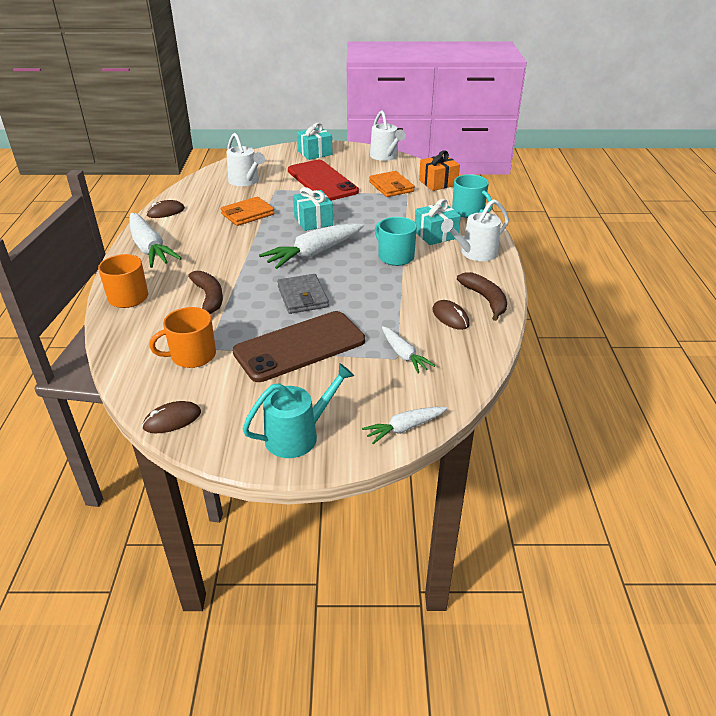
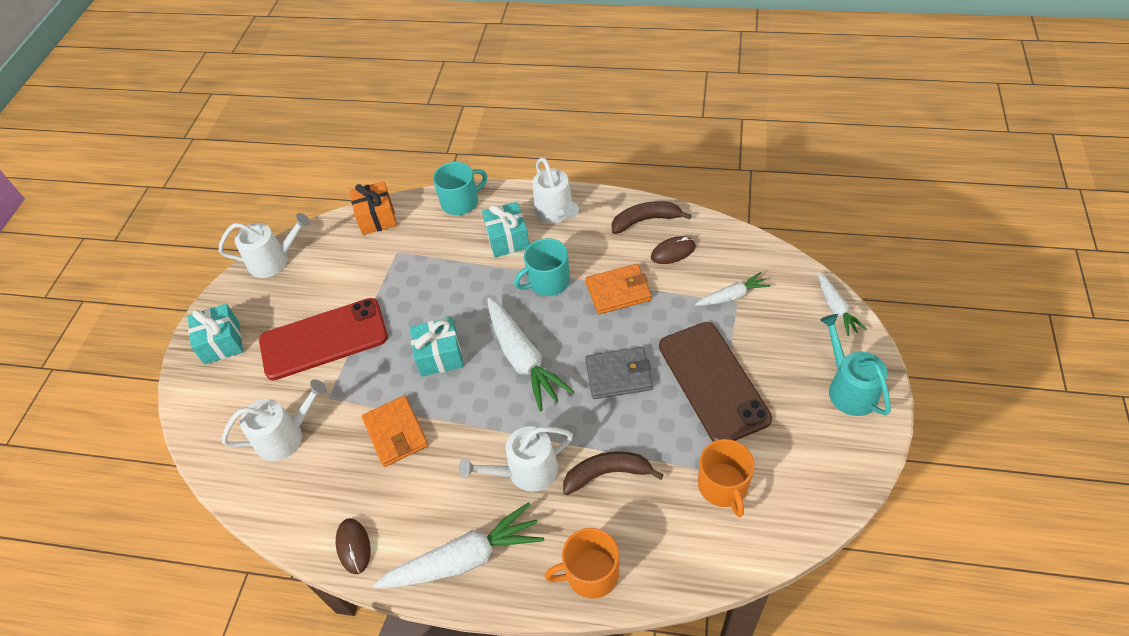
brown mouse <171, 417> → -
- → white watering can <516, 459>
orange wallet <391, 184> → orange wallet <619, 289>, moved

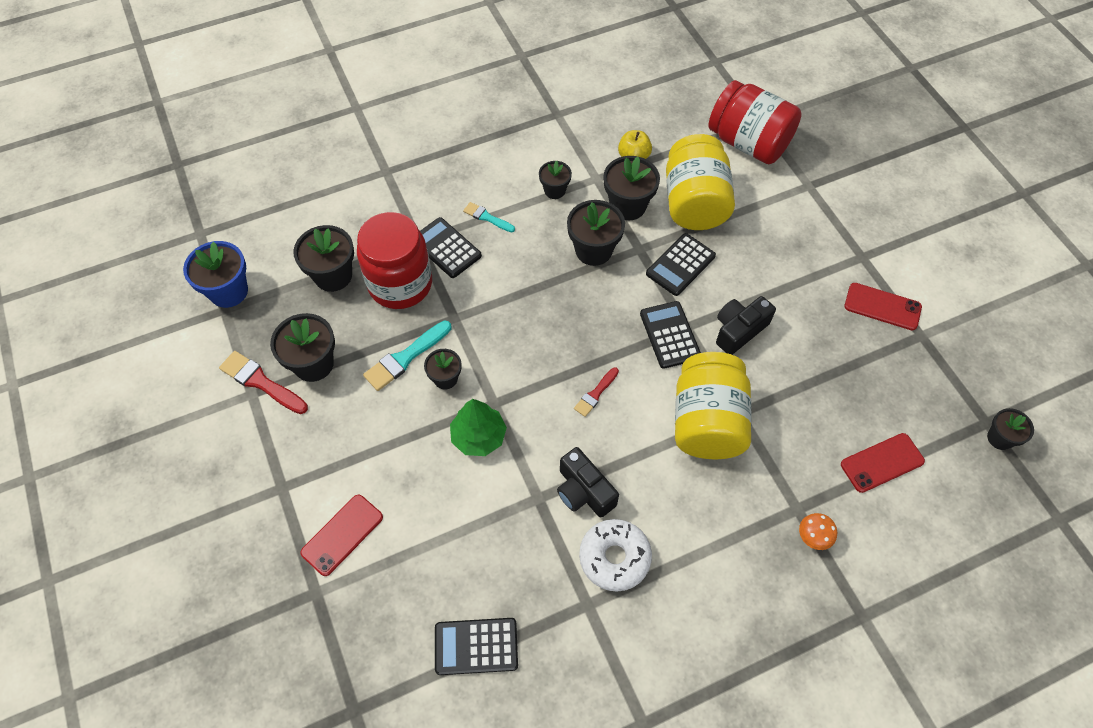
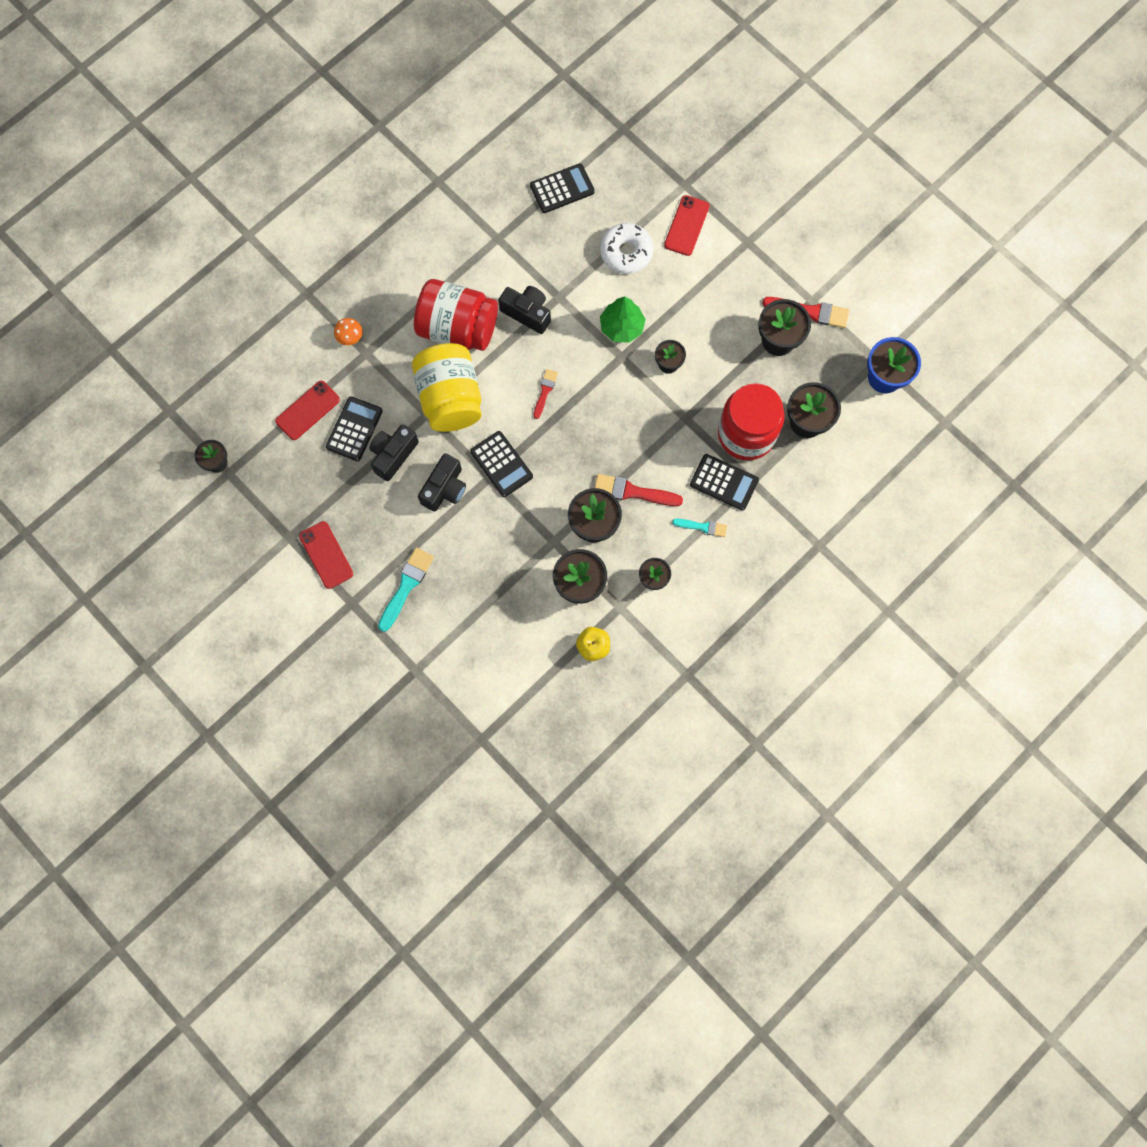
yellow jar <700, 182> → -
- → black camera <394, 452>
- → red brush <638, 490>
turquoise brush <407, 356> → turquoise brush <406, 590>, moved
white donut <615, 555> → white donut <627, 248>, moved
black calculator <681, 264> → black calculator <354, 429>, moved
red jar <755, 122> → red jar <456, 315>, moved
red phone <883, 306> → red phone <326, 555>, 60 degrees clockwise

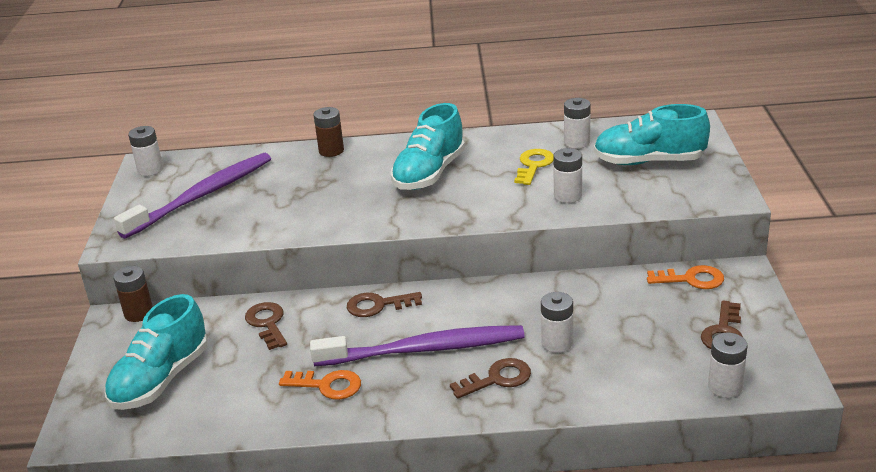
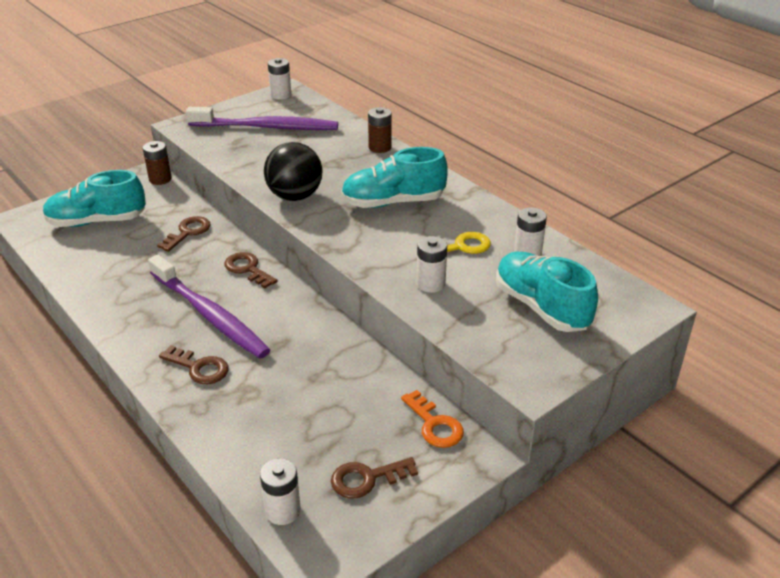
orange key <320, 385> → -
white battery <557, 322> → -
- → black ball <293, 171>

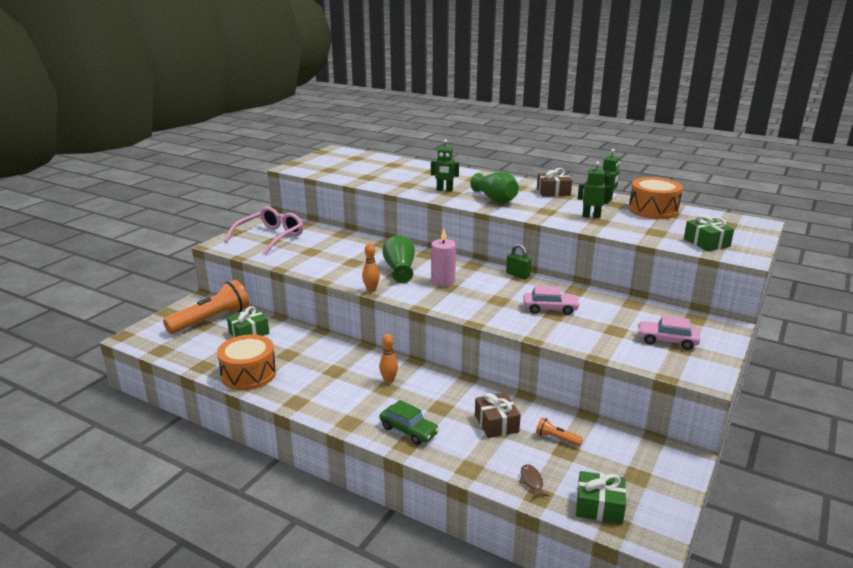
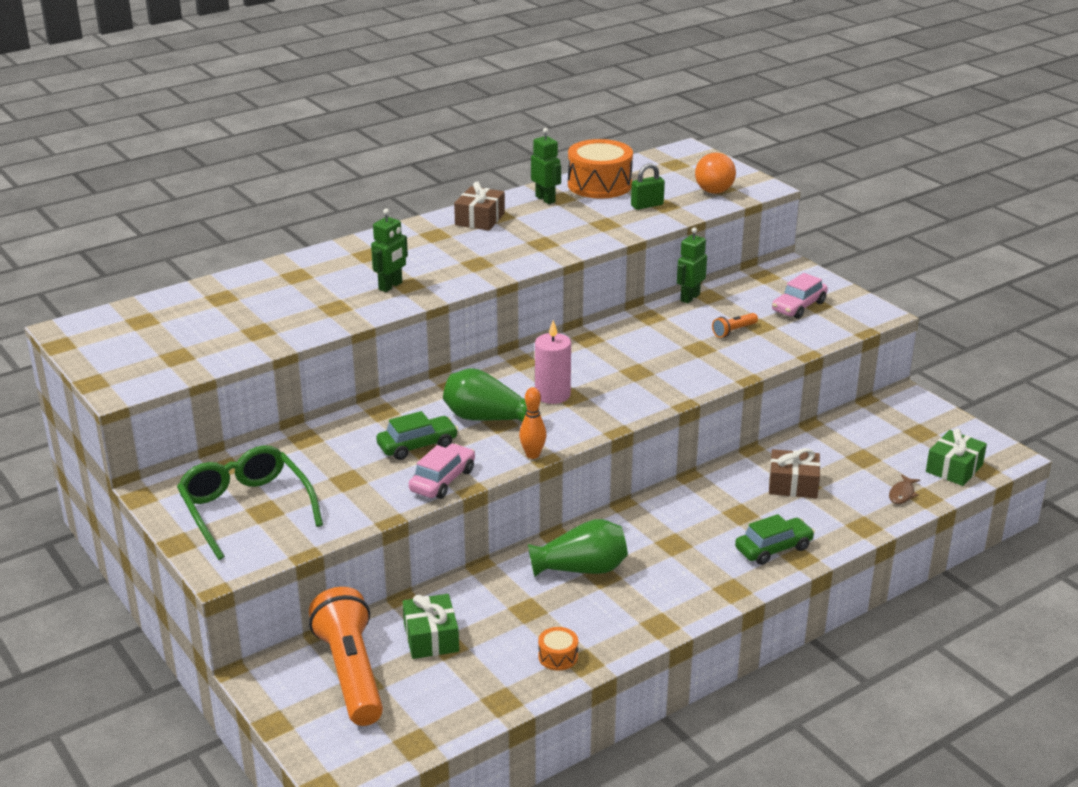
orange bowling pin <388, 359> → -
- → green car <417, 435>
green vase <494, 187> → green vase <578, 548>, moved
green padlock <518, 261> → green padlock <648, 186>, moved
pink car <551, 300> → pink car <442, 471>, moved
orange flashlight <559, 431> → orange flashlight <735, 325>, moved
green robot <594, 189> → green robot <692, 265>, moved
green gift <709, 232> → orange ball <715, 173>
pink glasses <263, 231> → green glasses <250, 502>
brown fish <534, 481> → brown fish <904, 489>, 75 degrees counterclockwise
orange drum <246, 362> → orange drum <558, 648>, x0.46

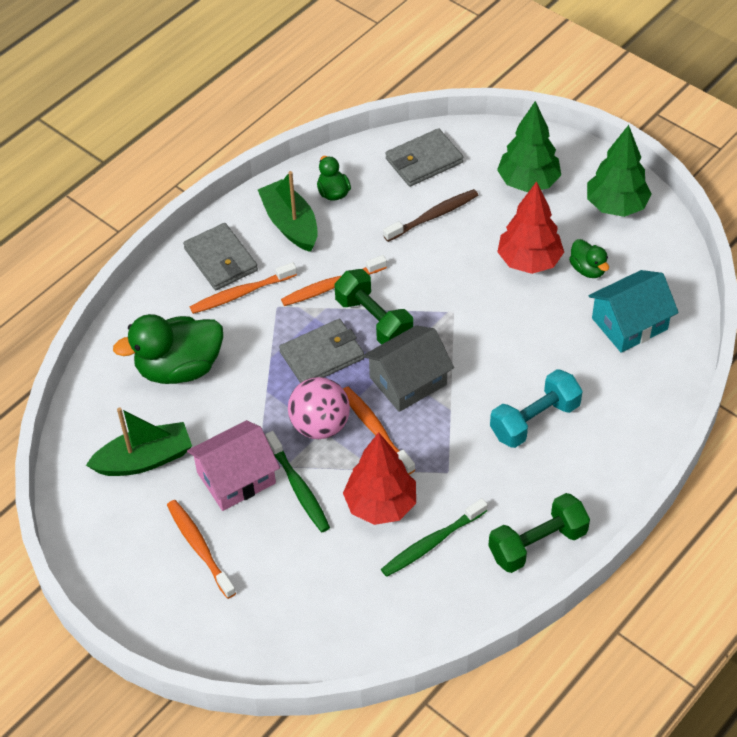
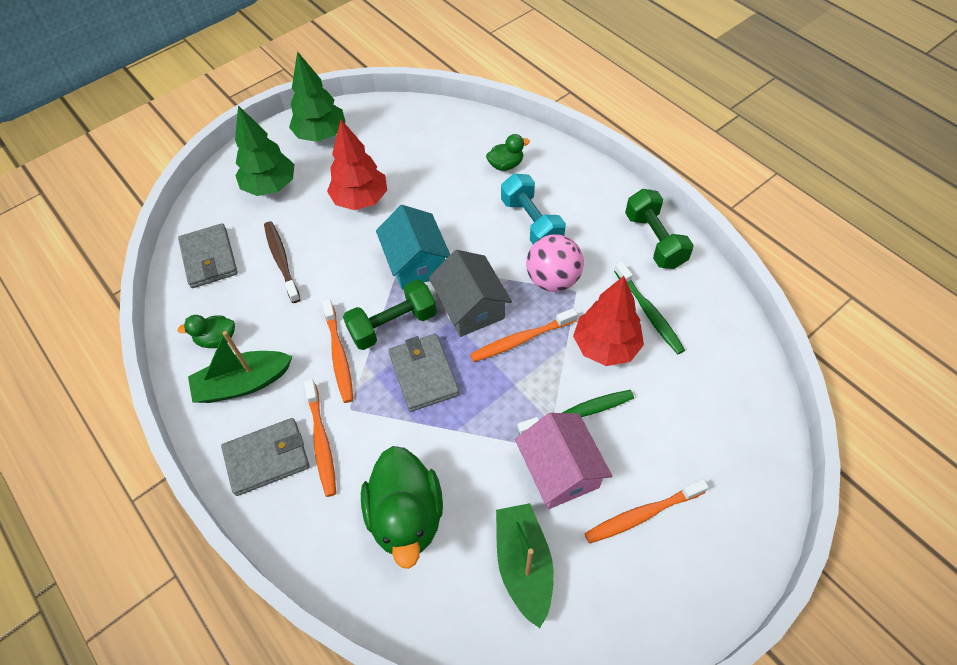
pink ball <319, 408> → pink ball <555, 263>, moved
green duck <589, 258> → green duck <508, 152>, moved
turquoise house <633, 311> → turquoise house <413, 247>, moved

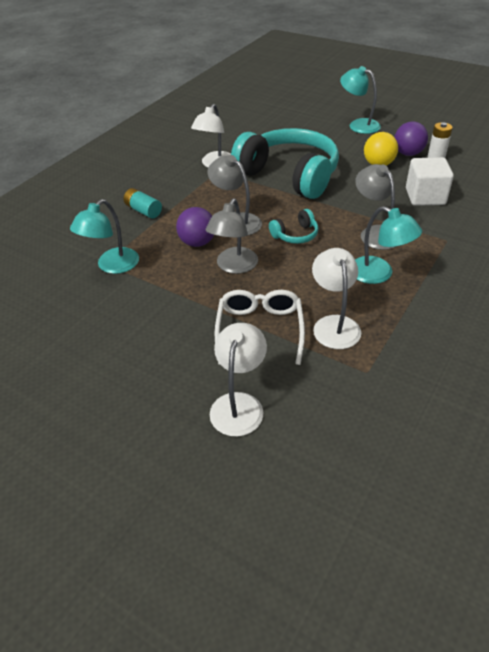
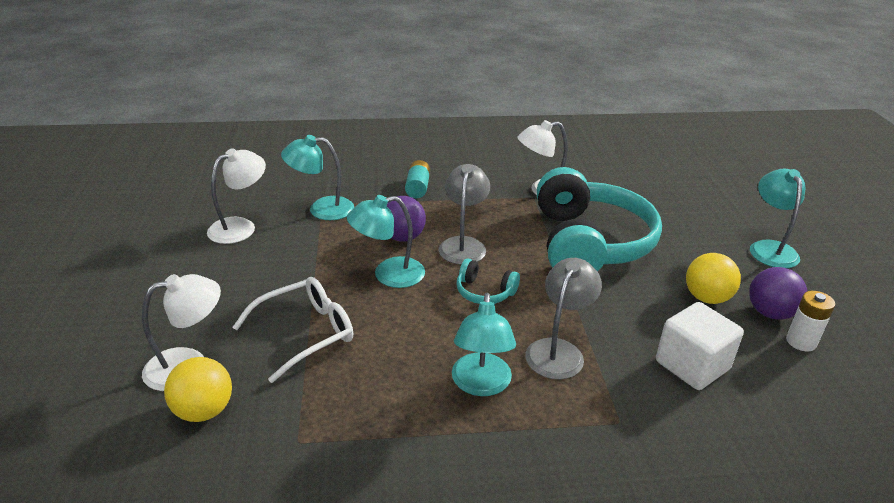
- → yellow ball <198, 389>
white lamp <336, 298> → white lamp <236, 196>, moved
grey lamp <232, 236> → turquoise lamp <386, 241>

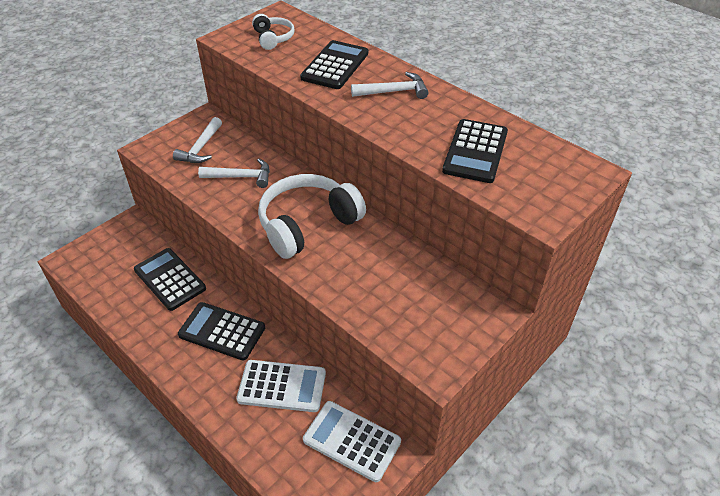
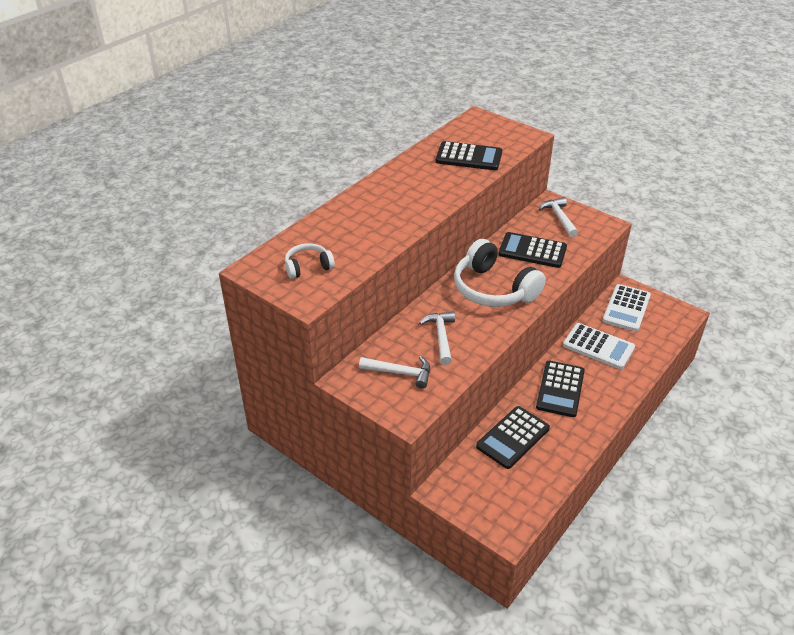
black calculator <334, 64> → black calculator <532, 250>, moved
white hammer <390, 85> → white hammer <558, 217>, moved
white calculator <281, 386> → white calculator <599, 346>, 120 degrees clockwise

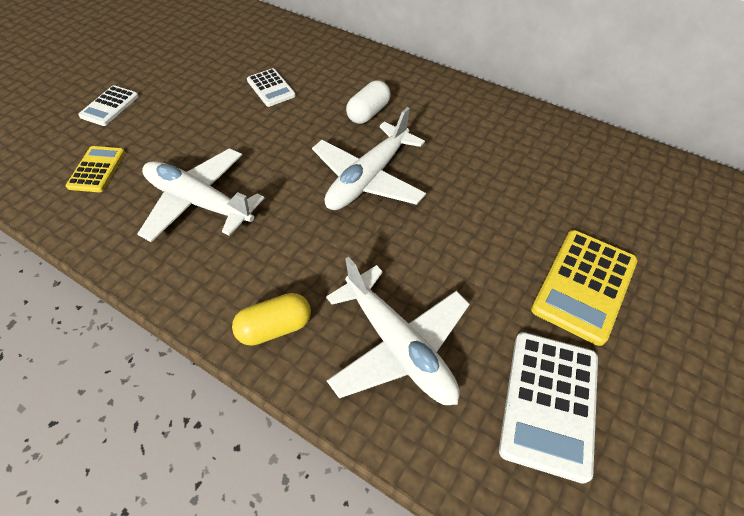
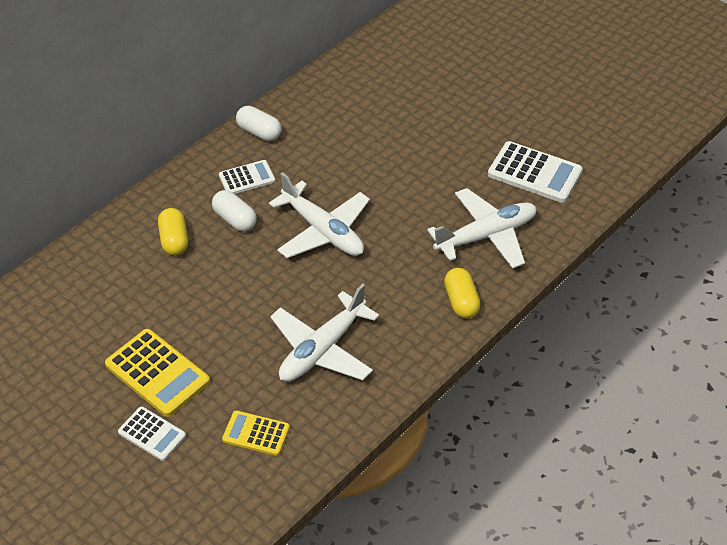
- → yellow capsule <173, 232>
- → white capsule <259, 123>
white calculator <271, 87> → white calculator <247, 177>, moved
yellow calculator <584, 288> → yellow calculator <157, 373>, moved

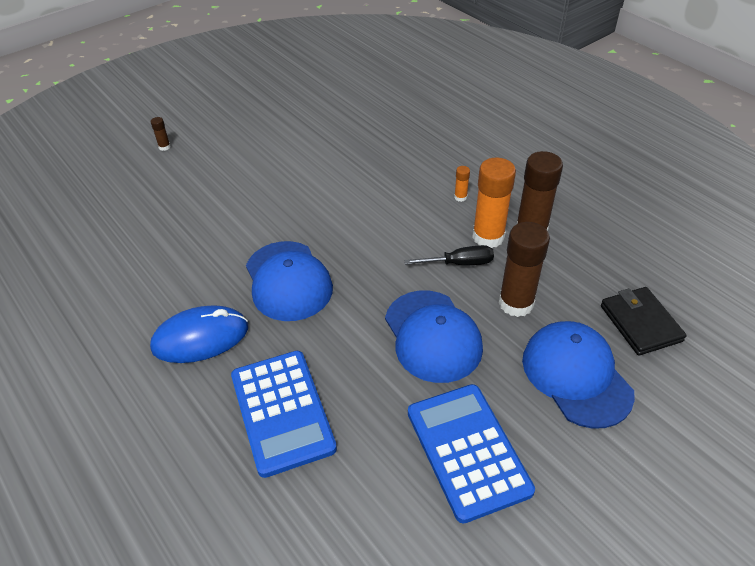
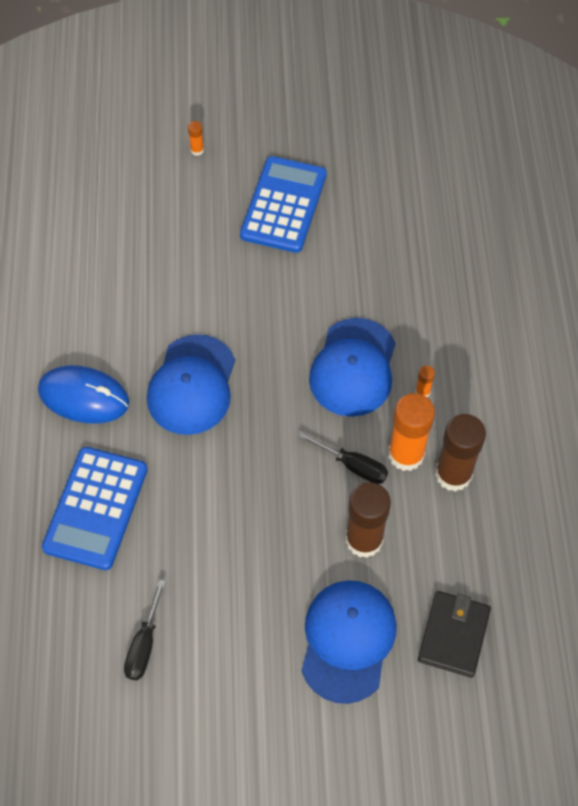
- → black screwdriver <145, 629>
blue cap <434, 336> → blue cap <352, 367>, moved
blue calculator <471, 454> → blue calculator <283, 204>, moved
brown glue stick <161, 134> → orange glue stick <196, 138>

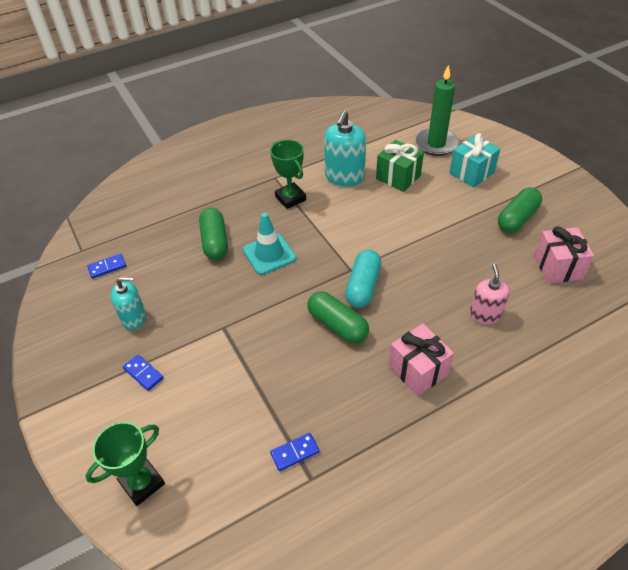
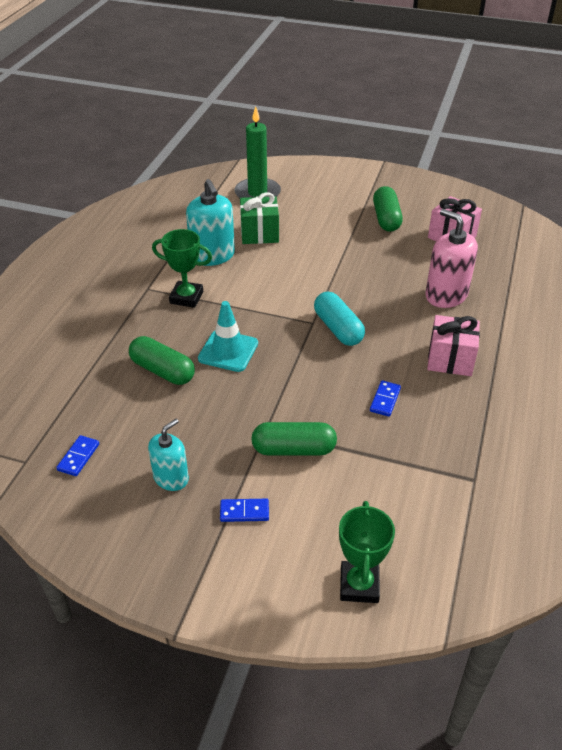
turquoise gift <474, 160> → -
blue domino <295, 452> → blue domino <385, 398>, moved
green capsule <338, 317> → green capsule <294, 439>, moved
pink soap dispenser <490, 294> → pink soap dispenser <451, 258>, x1.56

